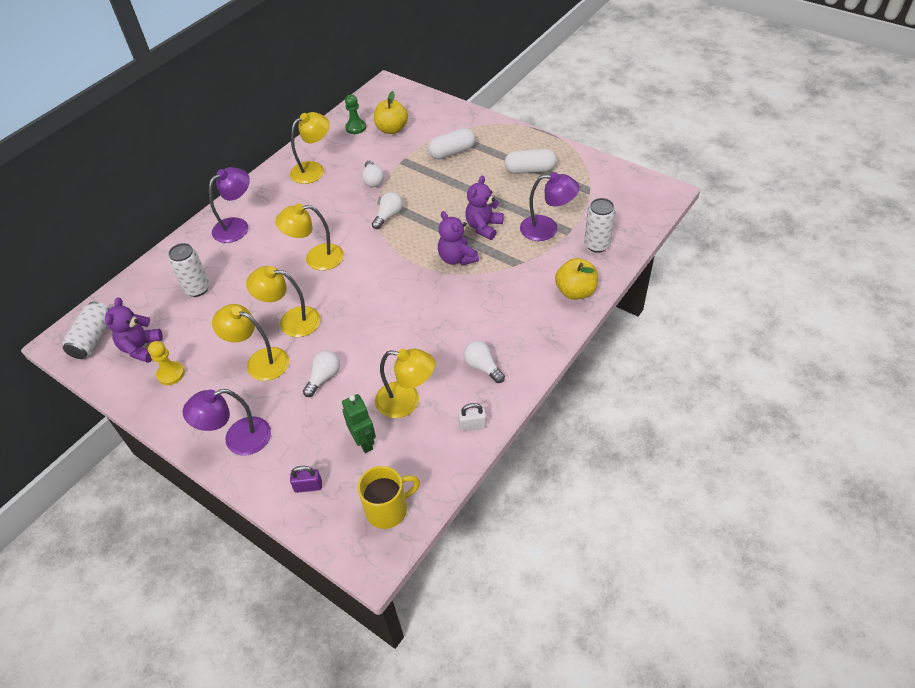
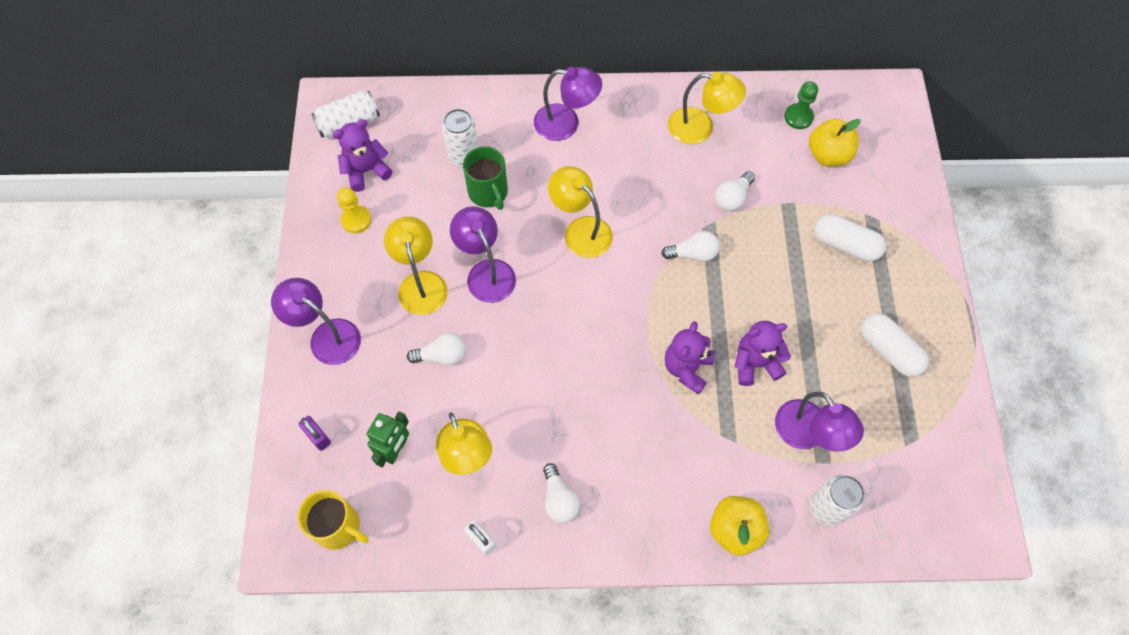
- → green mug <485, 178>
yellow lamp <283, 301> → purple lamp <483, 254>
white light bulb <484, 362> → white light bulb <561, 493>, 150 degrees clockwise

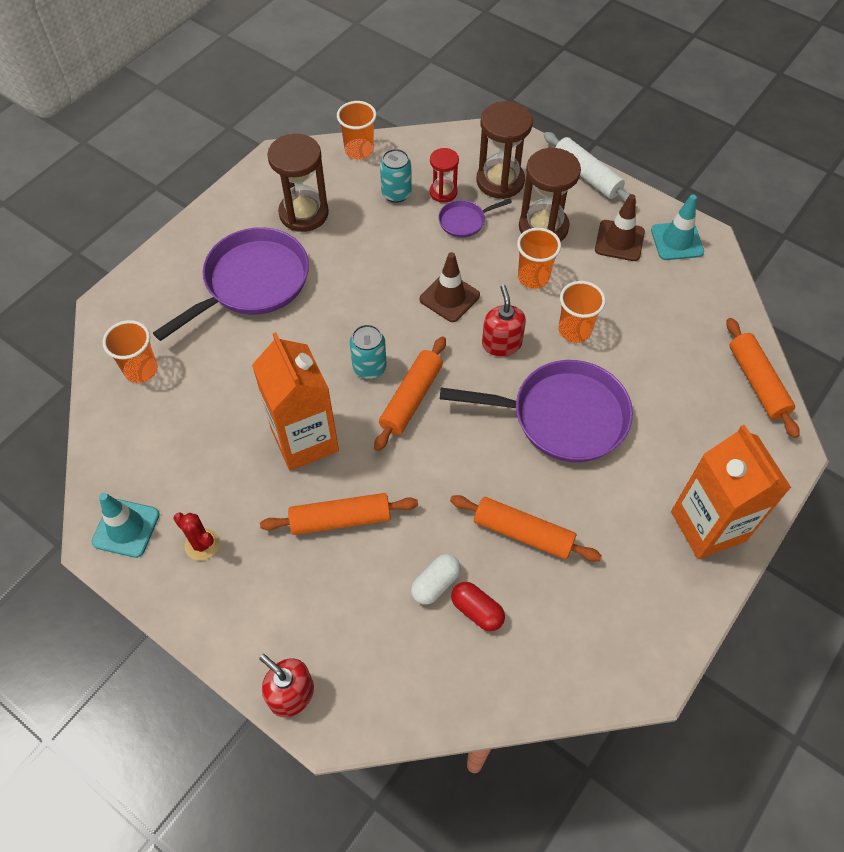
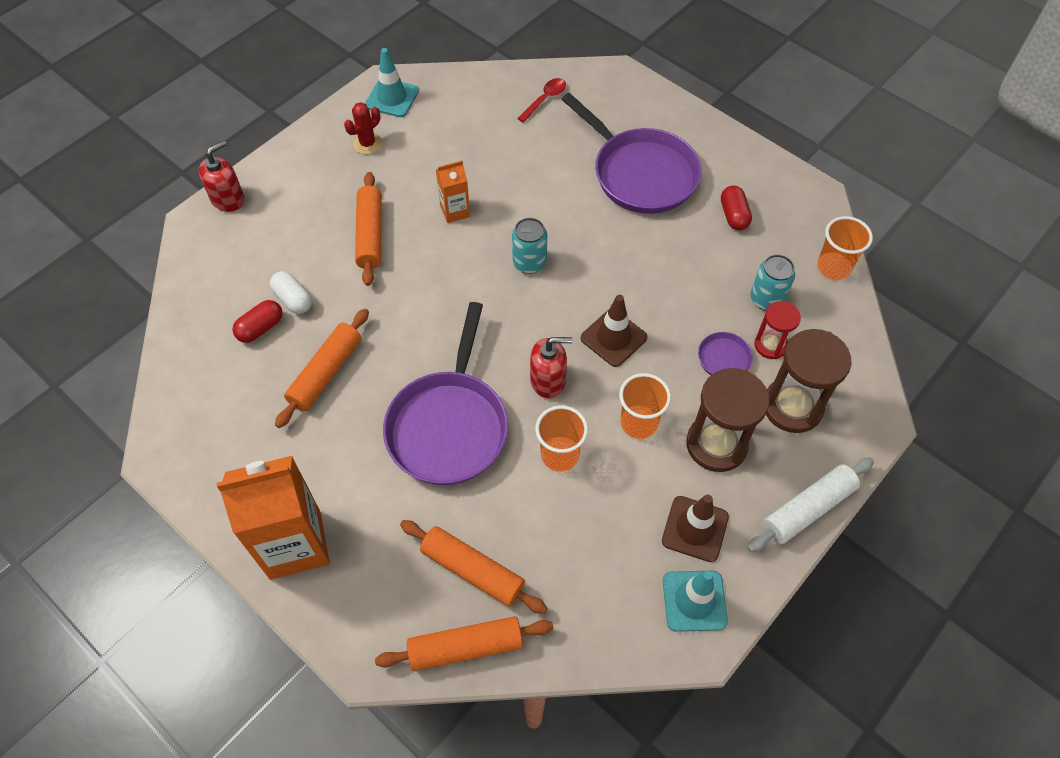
orange rolling pin <410, 394> → orange rolling pin <473, 567>, moved
orange cup <130, 351> → red spoon <541, 100>
brown hourglass <298, 183> → red capsule <736, 208>
orange carton <295, 401> → orange carton <453, 191>, x0.50

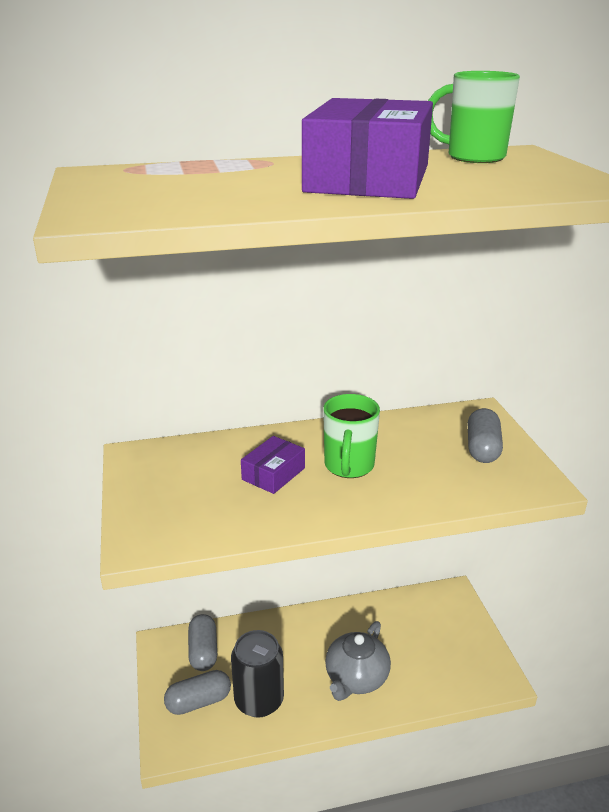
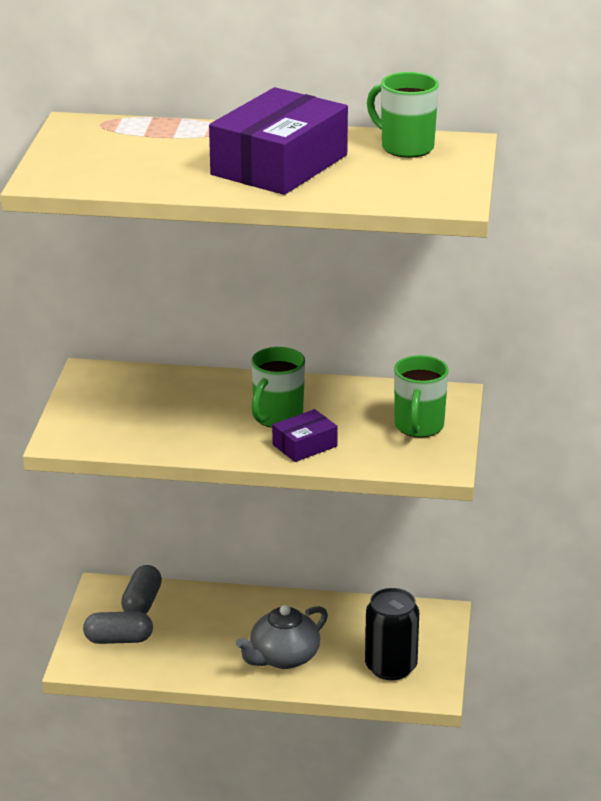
black can <257, 674> → black can <392, 634>, moved
purple box <273, 465> → purple box <305, 435>, moved
grey capsule <485, 435> → green mug <421, 396>

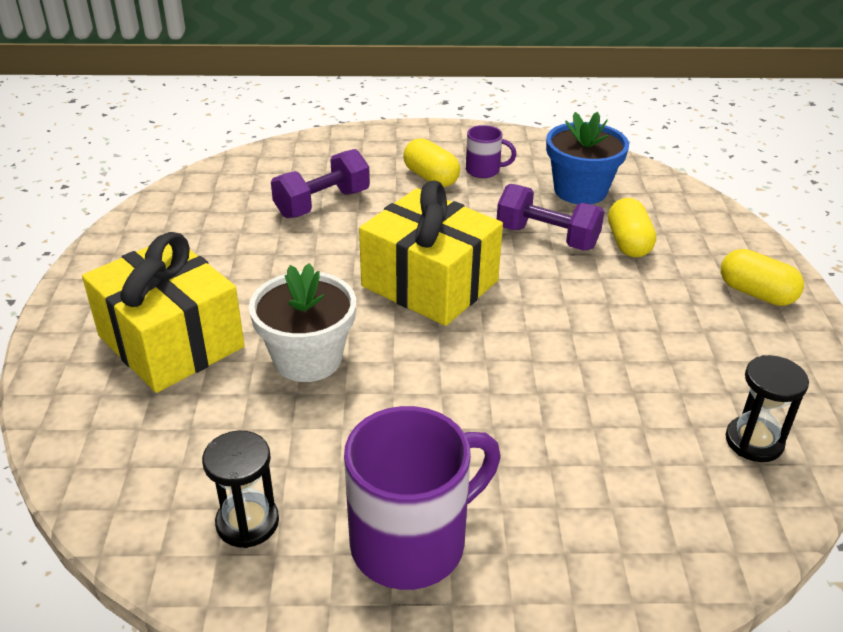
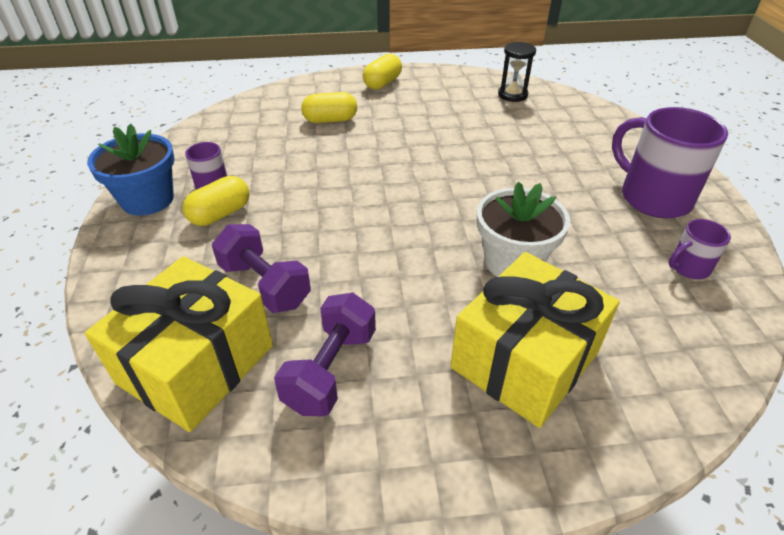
yellow gift <431, 253> → yellow gift <179, 344>, moved
purple dumbbell <550, 217> → purple dumbbell <325, 354>, moved
blue flower pot <587, 158> → blue flower pot <131, 170>, moved
black hourglass <240, 489> → purple mug <700, 249>

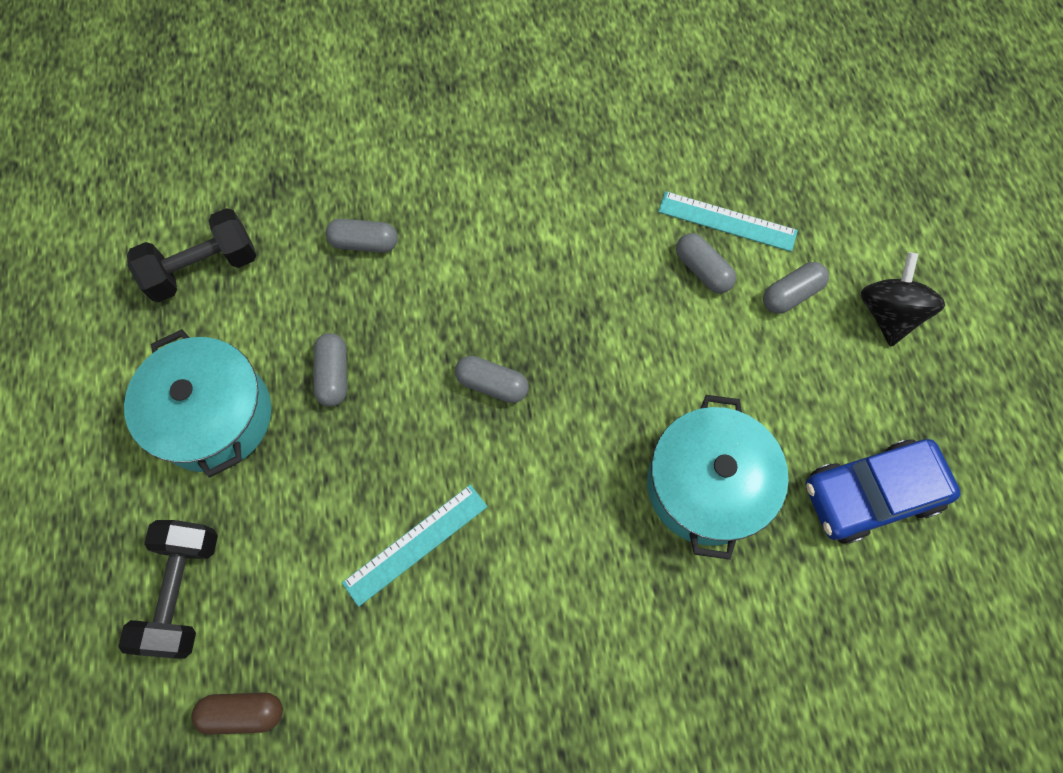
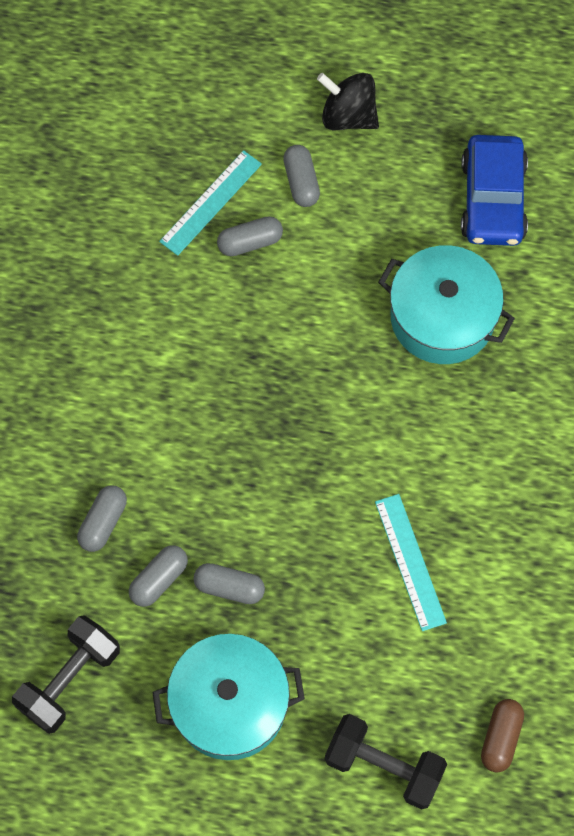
grey capsule <492, 379> → grey capsule <158, 576>, moved
black dumbbell <191, 255> → black dumbbell <66, 674>, 45 degrees clockwise

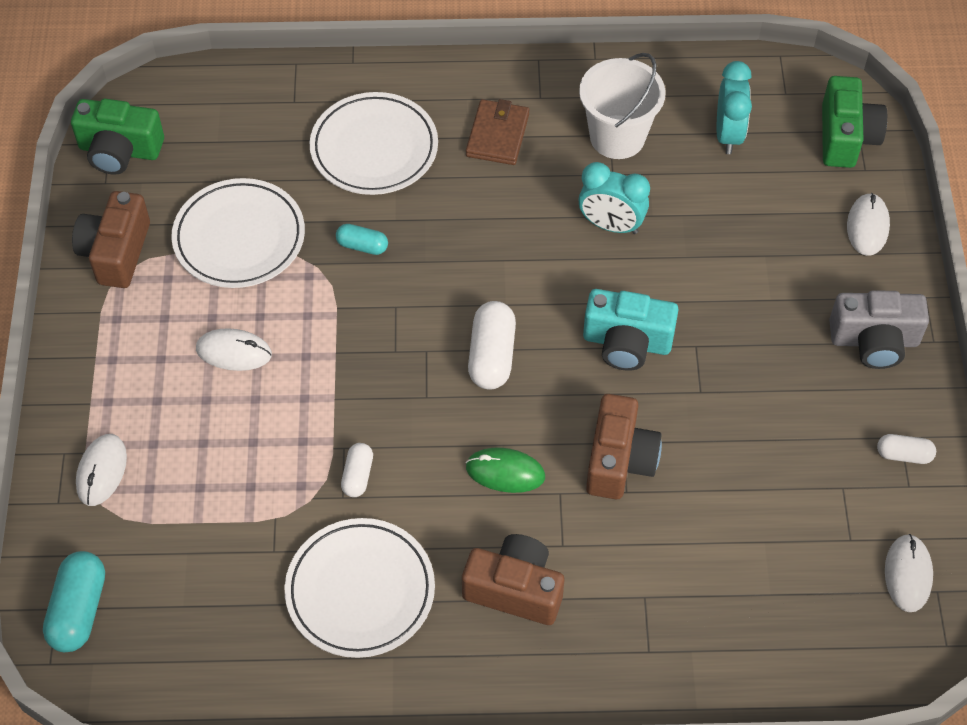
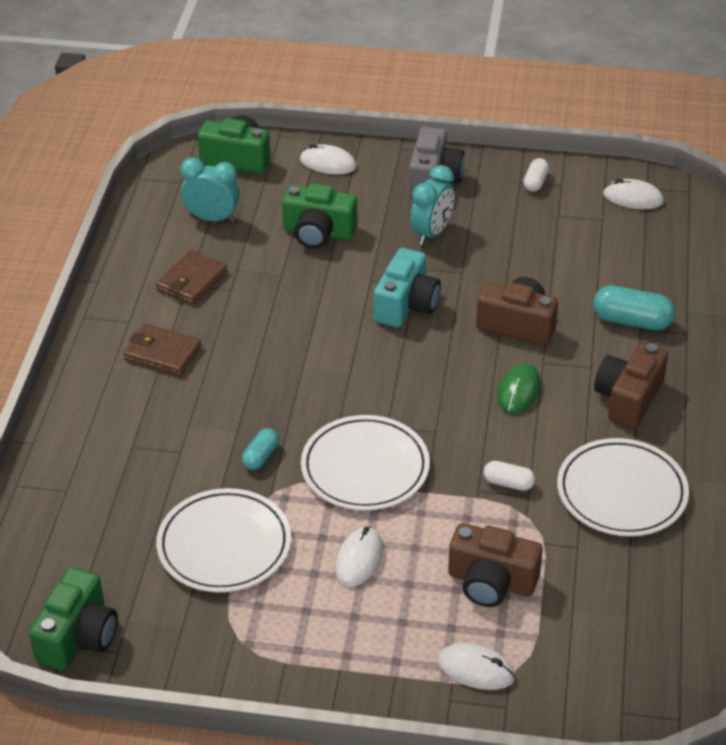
white capsule <492, 345> → -
- → green camera <319, 216>
turquoise capsule <74, 601> → turquoise capsule <634, 307>, moved
brown camera <111, 239> → brown camera <495, 565>, moved
white plate <374, 143> → white plate <365, 463>, moved
turquoise clock <614, 198> → turquoise clock <432, 205>, moved
white bucket <622, 106> → brown wallet <192, 277>

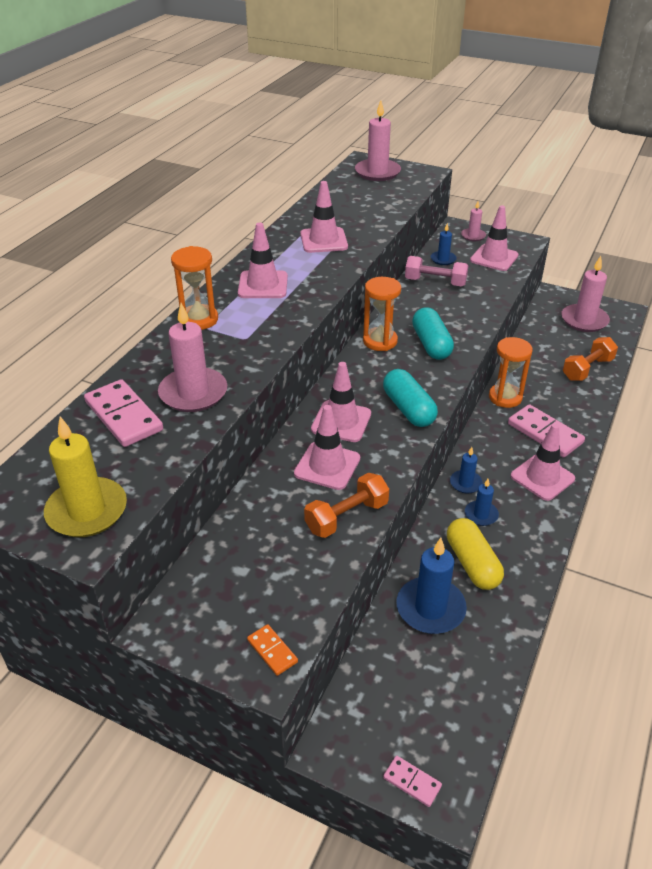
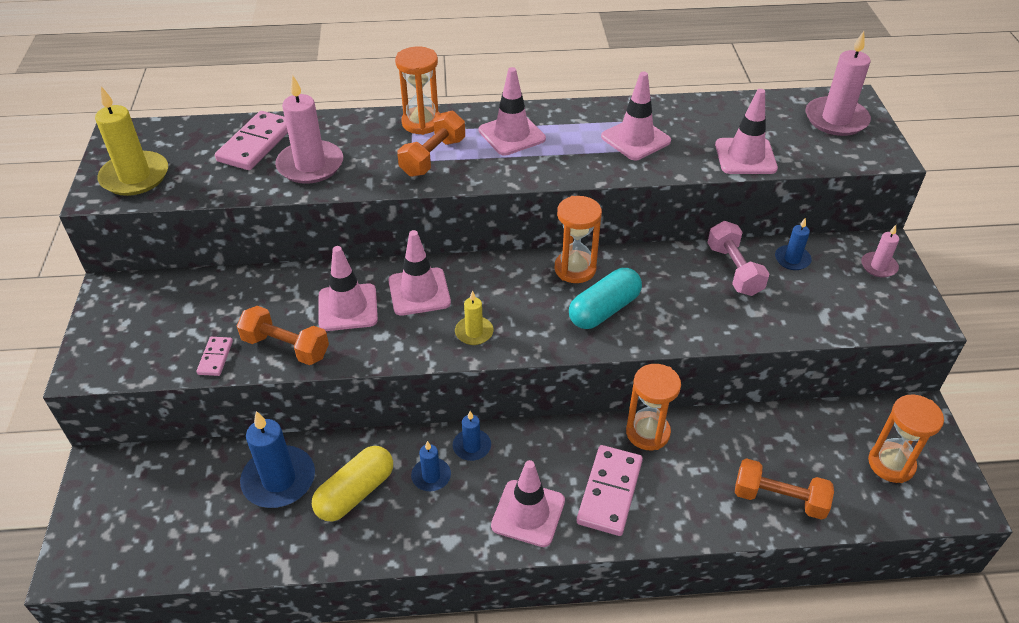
orange domino <272, 650> → -
- → orange dumbbell <431, 144>
pink domino <412, 781> → pink domino <214, 356>, moved
pink traffic cone <494, 238> → pink traffic cone <746, 131>, moved
turquoise capsule <410, 398> → yellow candle <474, 318>
pink candle <585, 294> → orange hourglass <906, 438>

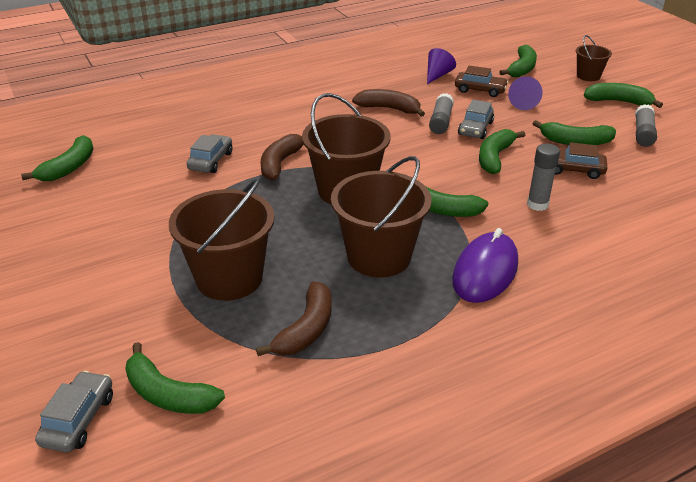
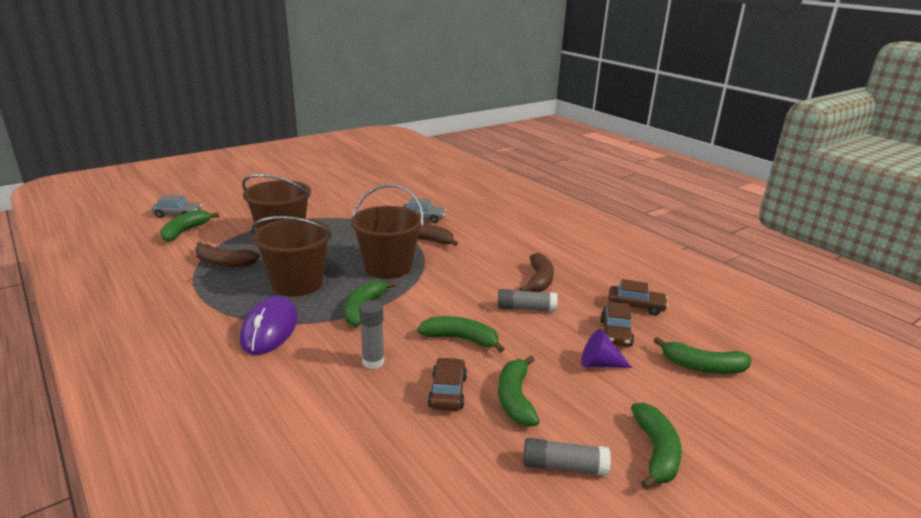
green banana <57, 158> → -
grey car <476, 119> → -
brown bucket <594, 58> → -
purple cone <441, 66> → brown car <638, 297>
purple mouse <485, 265> → purple mouse <269, 325>, 75 degrees clockwise

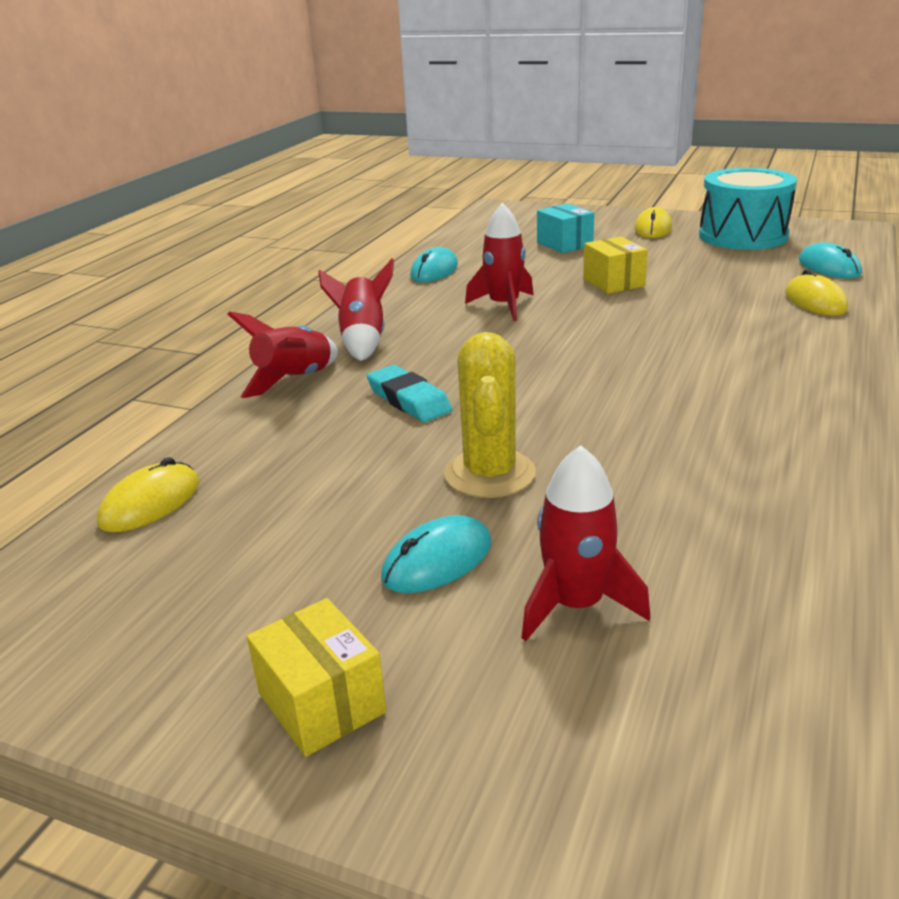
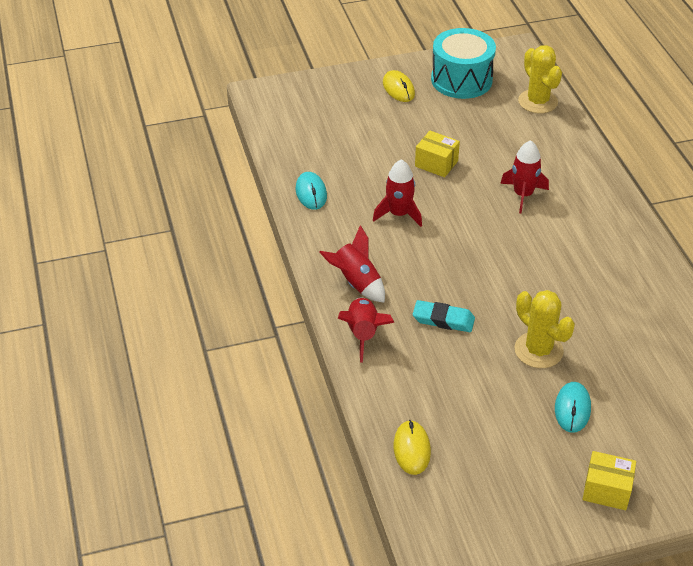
turquoise box <565, 228> → -
yellow mouse <816, 292> → -
red rocket <586, 543> → red rocket <524, 176>, moved
turquoise mouse <830, 260> → yellow cactus <540, 79>

